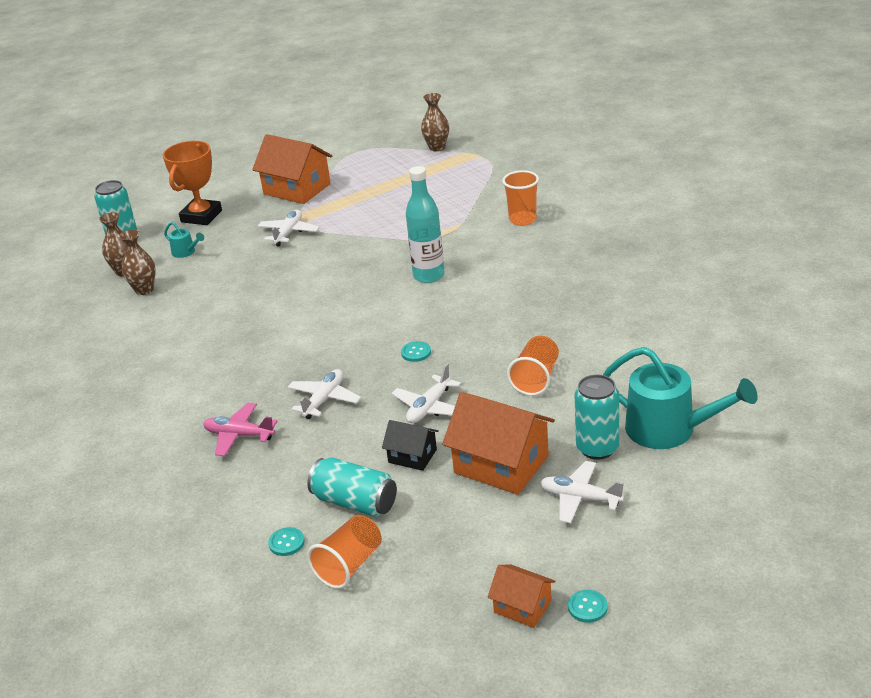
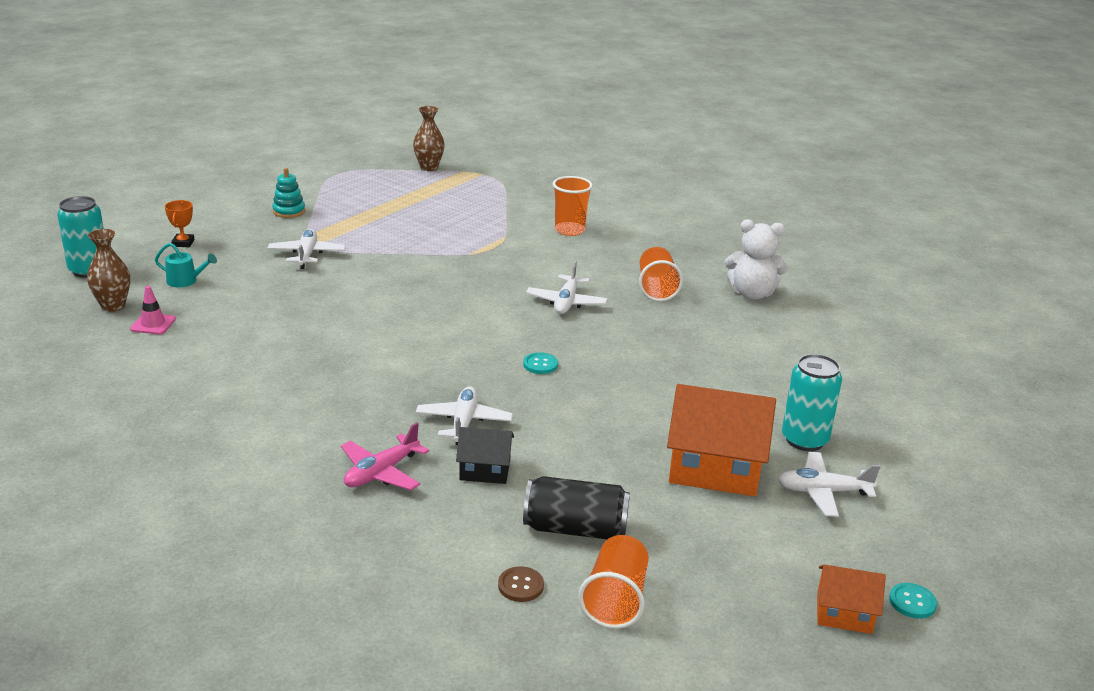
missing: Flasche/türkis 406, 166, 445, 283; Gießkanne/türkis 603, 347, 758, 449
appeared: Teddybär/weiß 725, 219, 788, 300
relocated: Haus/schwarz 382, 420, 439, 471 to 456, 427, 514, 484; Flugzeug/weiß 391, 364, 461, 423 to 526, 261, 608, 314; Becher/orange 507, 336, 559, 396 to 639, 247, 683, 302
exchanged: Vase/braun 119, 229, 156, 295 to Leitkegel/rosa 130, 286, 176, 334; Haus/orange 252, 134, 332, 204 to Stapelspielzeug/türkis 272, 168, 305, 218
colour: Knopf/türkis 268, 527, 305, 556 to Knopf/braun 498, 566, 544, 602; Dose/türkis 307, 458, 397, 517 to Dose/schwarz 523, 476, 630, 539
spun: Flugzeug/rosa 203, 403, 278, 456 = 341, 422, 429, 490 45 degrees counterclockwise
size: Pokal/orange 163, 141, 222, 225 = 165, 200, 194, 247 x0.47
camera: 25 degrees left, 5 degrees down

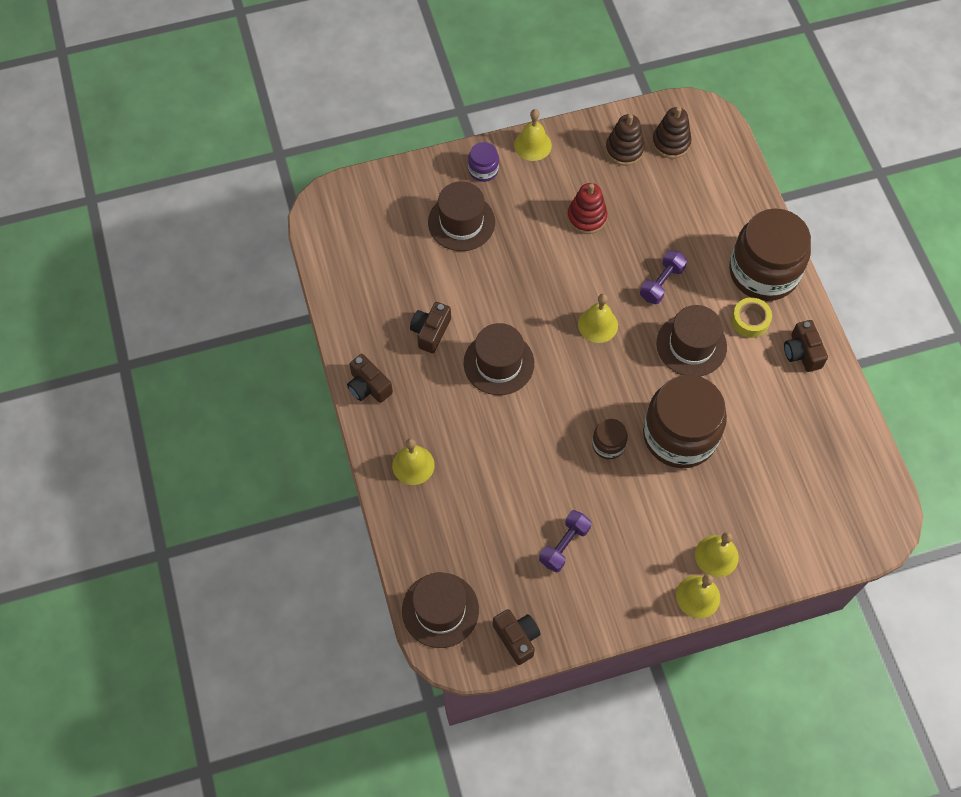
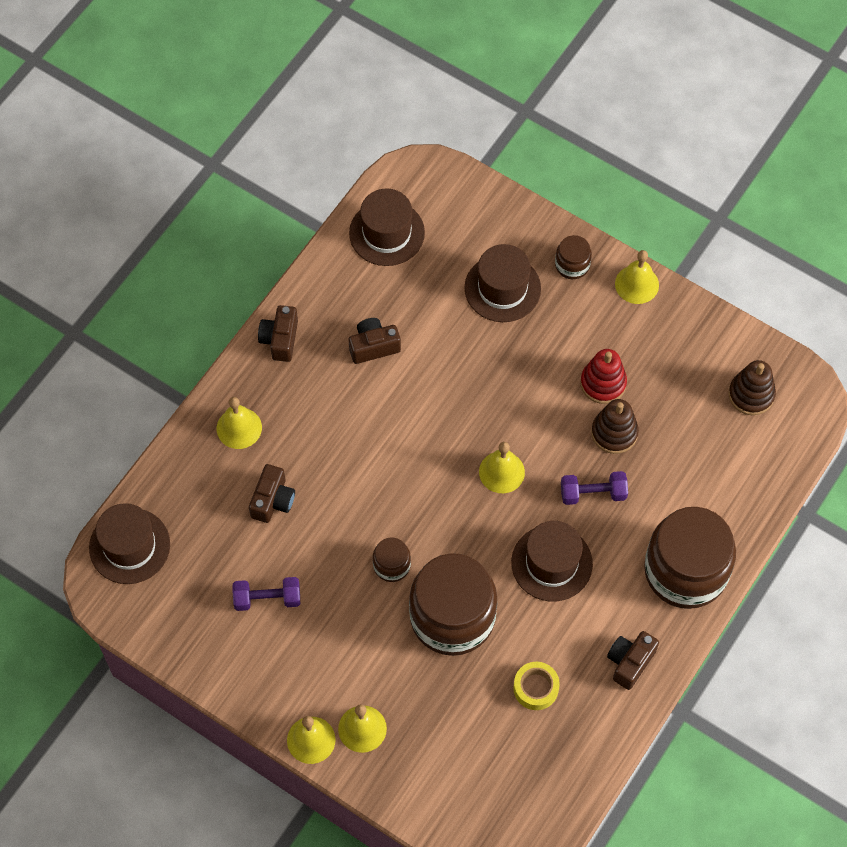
relocated: Kamera/braun 493, 609, 541, 665 to 249, 464, 295, 523; Hut/braun 464, 323, 534, 395 to 349, 189, 425, 266; Klebeband/gelb 731, 297, 772, 338 to 513, 662, 560, 710; Stapelspielzeug/braun 605, 114, 645, 166 to 591, 399, 639, 454
colour: Einmachglas/lila 468, 142, 499, 182 to Einmachglas/braun 555, 235, 592, 279
camera: 50 degrees right, 0 degrees up

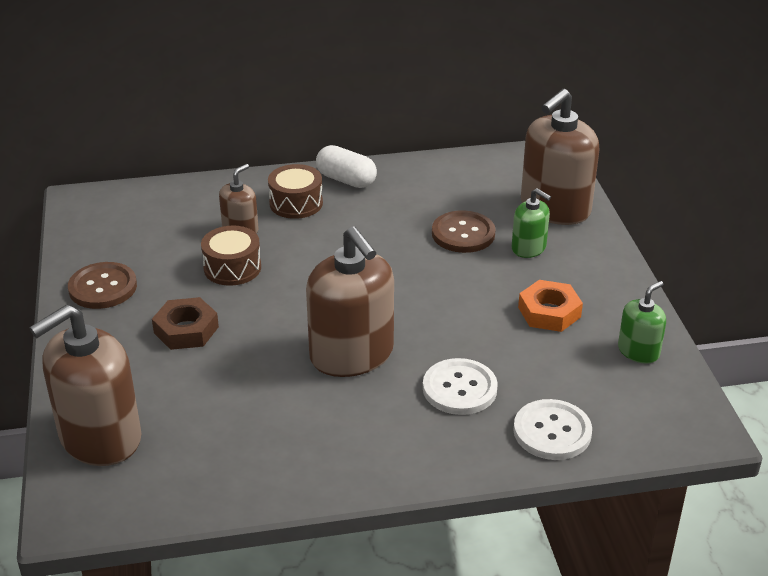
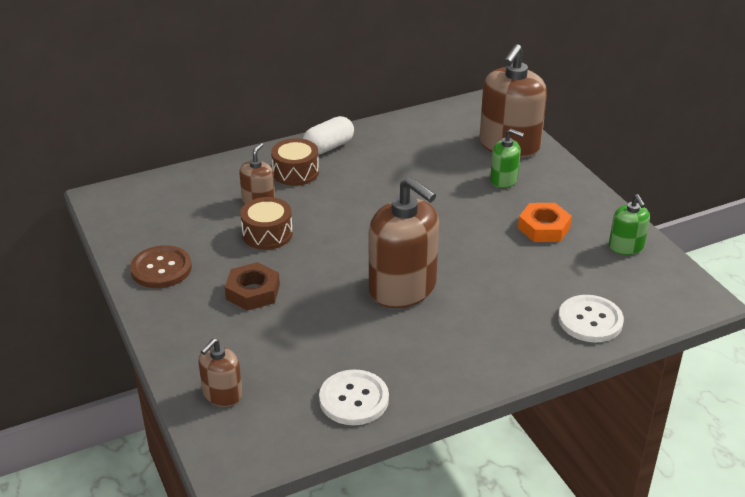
missing: Knopf/braun 432, 210, 496, 253
relocated: Knopf/weiß 423, 358, 498, 415 to 319, 370, 389, 425
spun: Kapsel/weiß 316, 145, 377, 188 = 303, 116, 354, 155 60 degrees counterclockwise; Seifenspender/grün 618, 281, 666, 364 = 609, 194, 650, 255 135 degrees clockwise
size: Seifenspender/braun 29, 305, 141, 466 = 198, 339, 242, 407 x0.51
camera: 15 degrees left, 0 degrees up

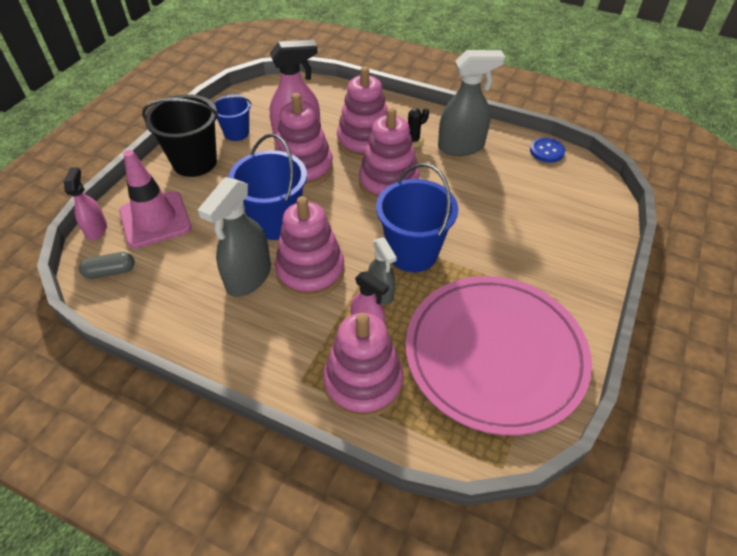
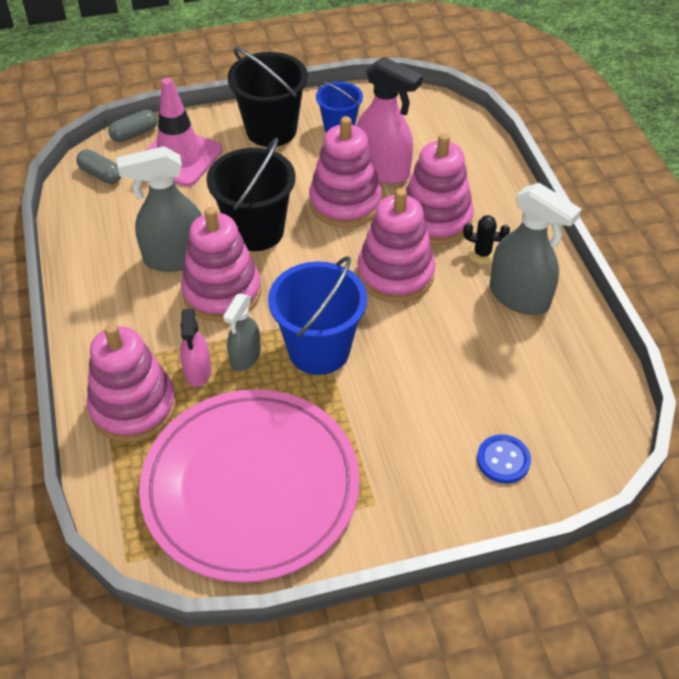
relocated: Knopf/blau 530, 138, 565, 163 to 477, 434, 531, 484
exchanged: Sprühflasche/rosa 64, 167, 107, 240 to Kapsel/grau 108, 110, 157, 142
colour: Eimer/blau 228, 134, 307, 240 to Eimer/schwarz 206, 138, 296, 251
camera: 50 degrees right, 0 degrees up

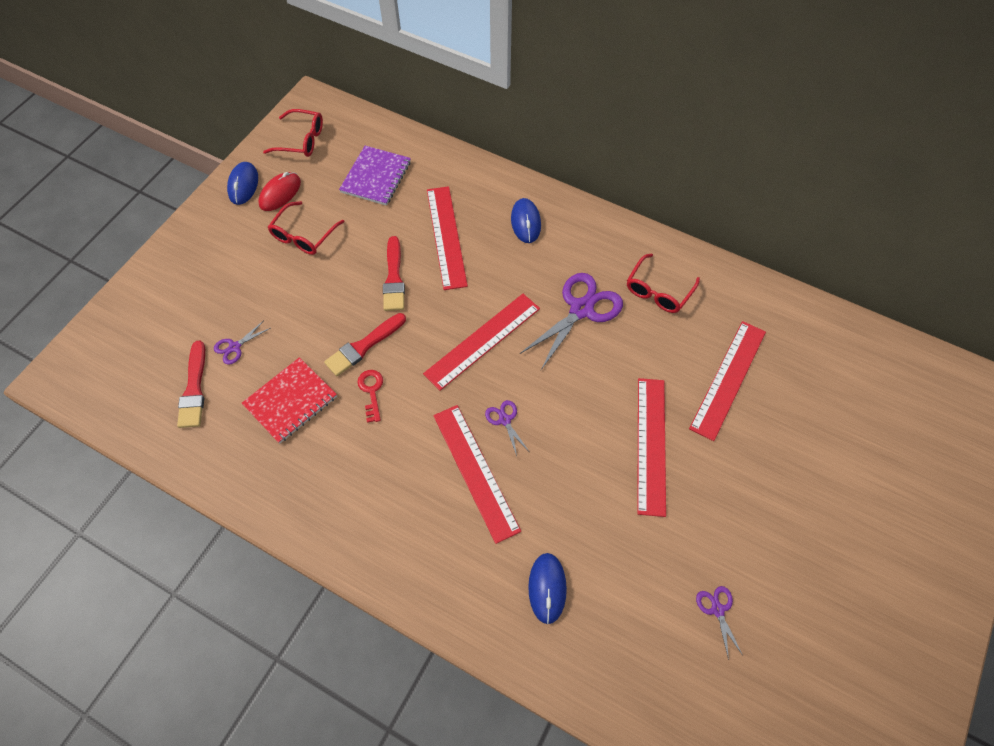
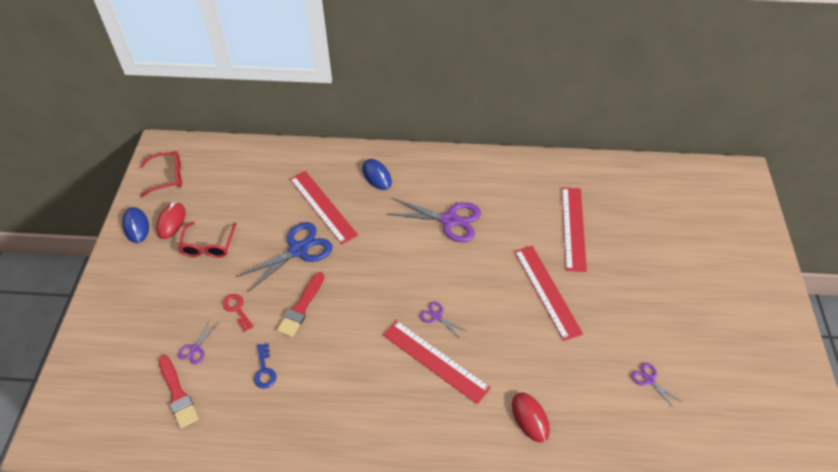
missing: Notizbuch/lila 339, 146, 411, 206; Lineal/rot 423, 294, 540, 391; Brille/rot 627, 253, 700, 313
relocated: Schlüssel/rot 358, 370, 383, 423 to 222, 294, 254, 332
exchanged: Pinsel/rot 383, 236, 405, 311 to Schere/blau 236, 222, 333, 292; Notizbuch/rot 242, 357, 337, 443 to Schlüssel/blau 254, 343, 276, 389
colour: Computermaus/blau 528, 553, 567, 624 to Computermaus/rot 512, 392, 550, 443
spun: Schere/lila 520, 273, 623, 370 = 387, 198, 481, 242 90 degrees clockwise
camera: 25 degrees left, 10 degrees down

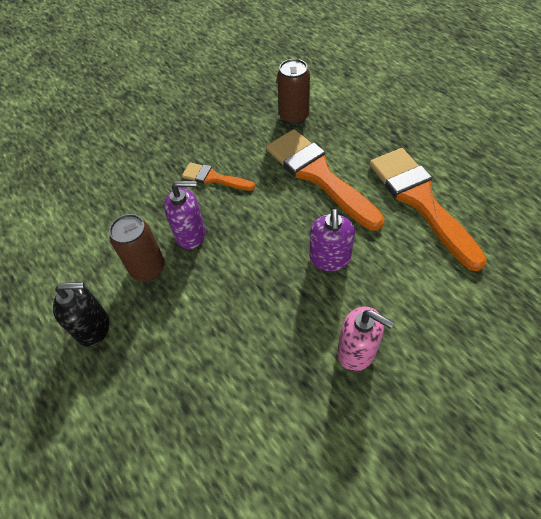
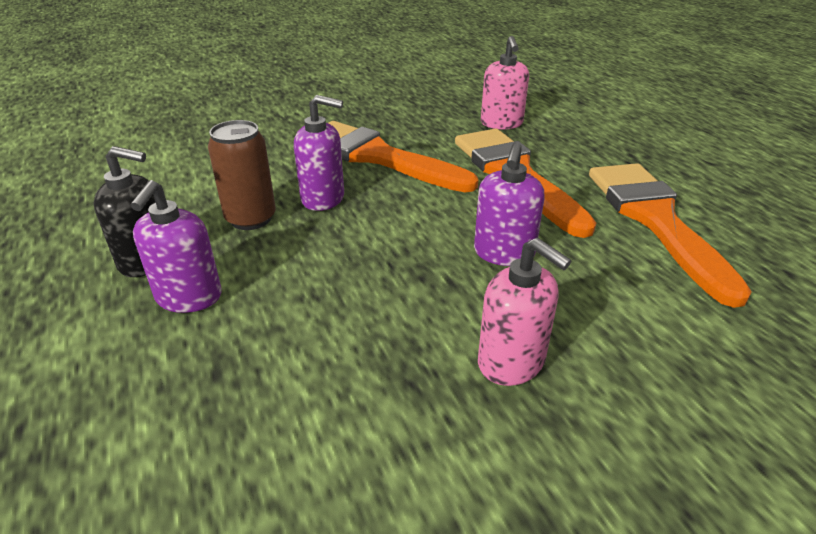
appeared: Seifenspender/lila 131, 180, 222, 313
exchanged: Dose/braun 277, 59, 310, 125 to Seifenspender/rosa 481, 36, 529, 129
size: Pinsel/orange 182, 162, 255, 191 = 328, 121, 479, 193 x1.96
camera: 10 degrees right, 20 degrees down

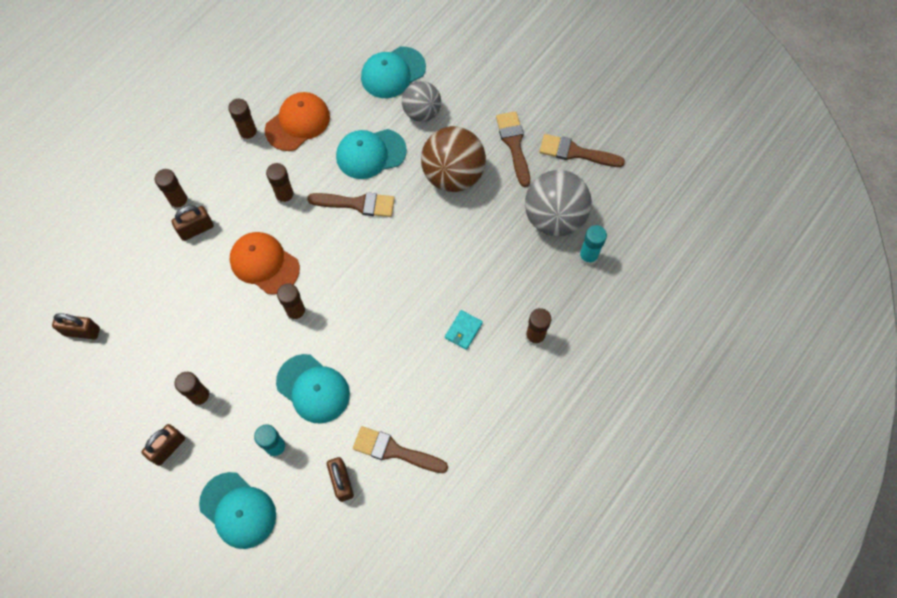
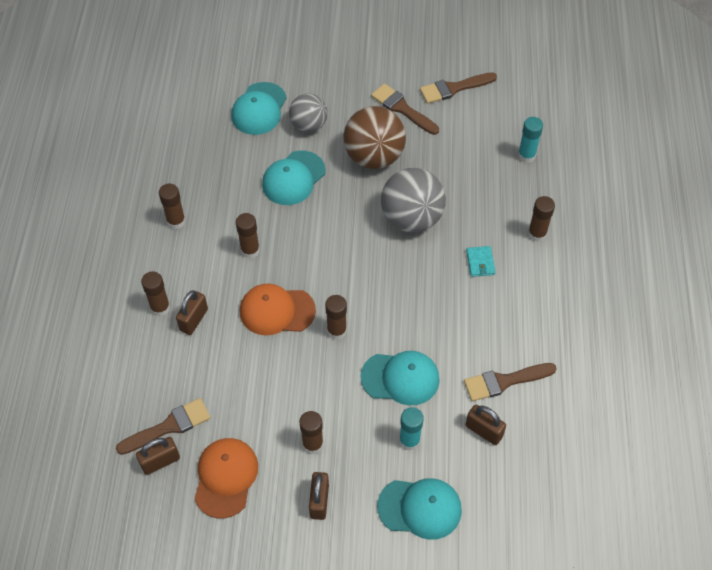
relocated: Pinsel/braun 307, 192, 395, 217 to 116, 398, 211, 455; Kappe/orange 265, 92, 330, 151 to 195, 438, 258, 518; Ball/grau 525, 170, 592, 237 to 381, 168, 446, 233
camera: 35 degrees left, 10 degrees down

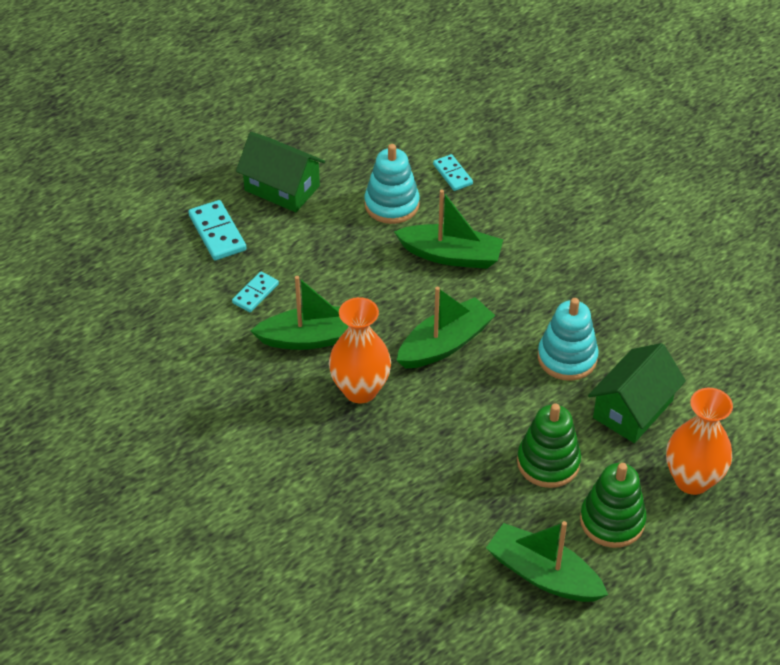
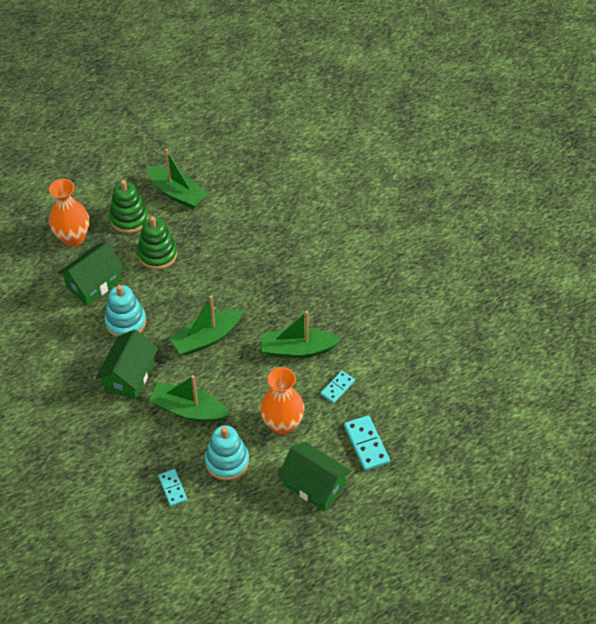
appeared: Haus/grün 96, 329, 158, 400
relocated: Vase/orange 329, 297, 391, 403 to 260, 367, 304, 435
camera: 175 degrees left, 5 degrees up

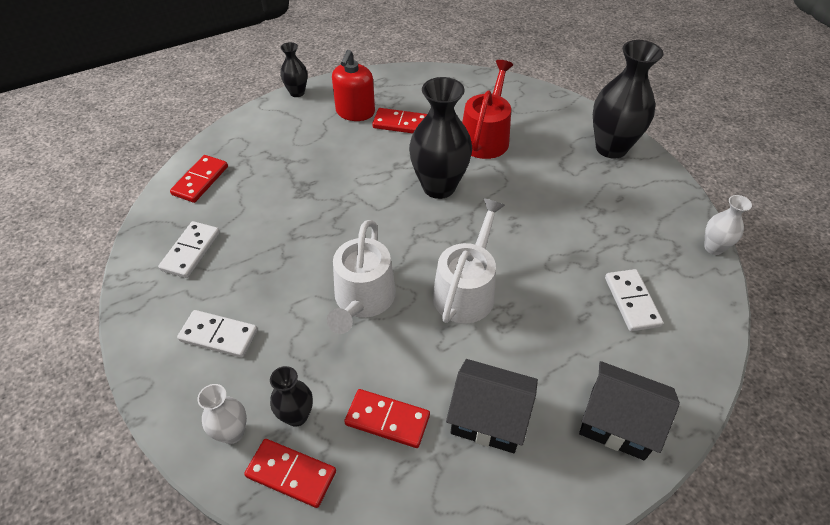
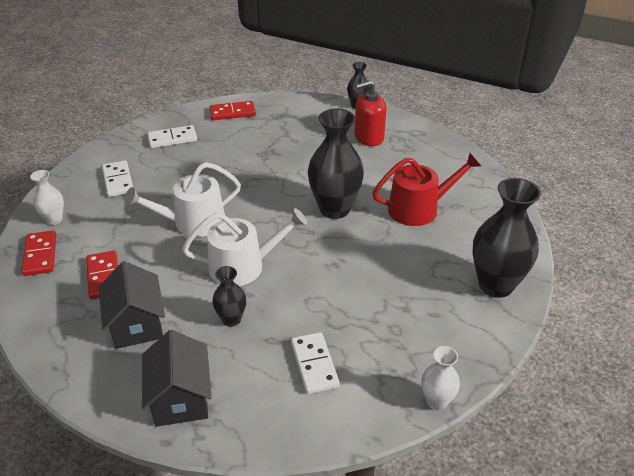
missing: Dominostein/rot 372, 108, 427, 133
relocated: Vase/schwarz 270, 366, 313, 427 to 212, 266, 246, 327
spun: Dominostein/weiß 605, 269, 664, 332 = 291, 332, 340, 394 60 degrees counterclockwise
camera: 55 degrees right, 10 degrees down

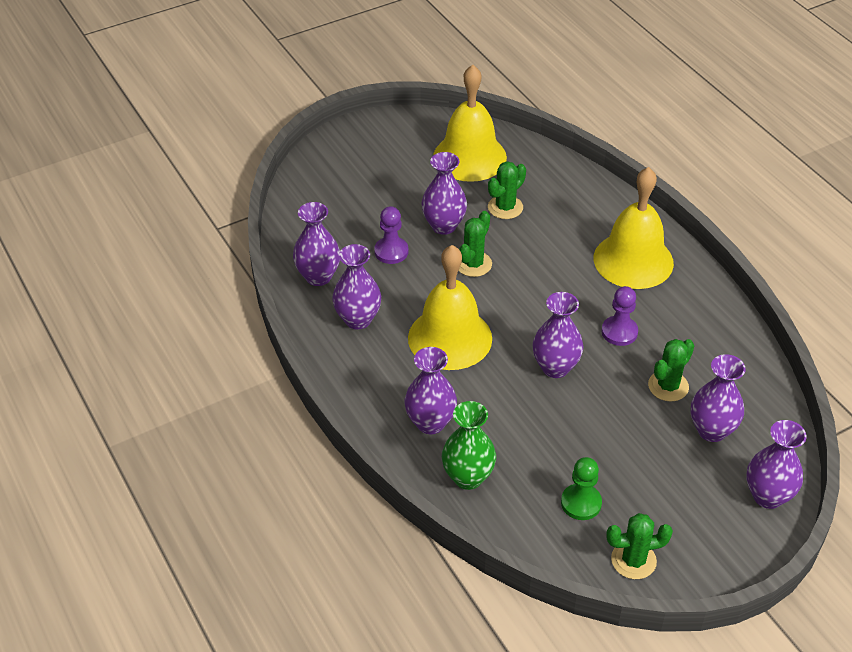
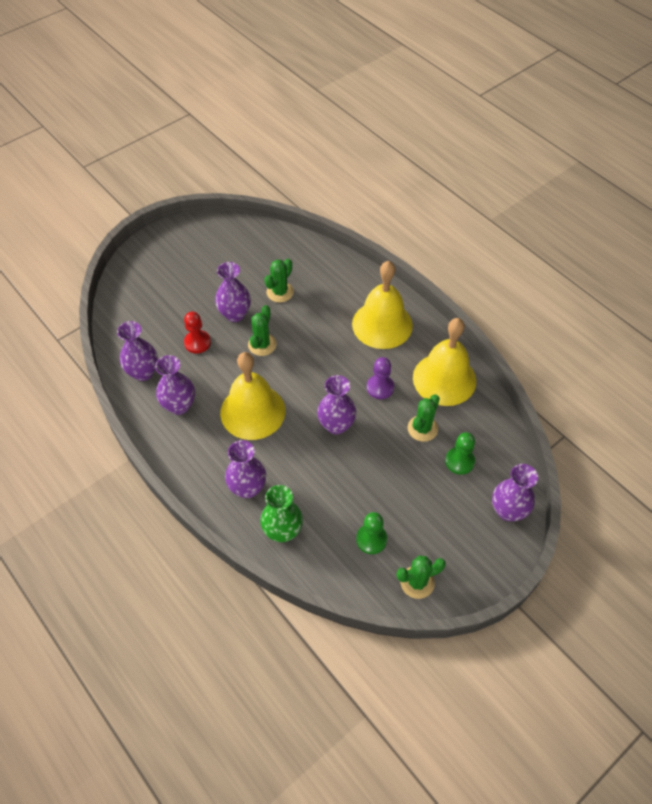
relocated: Glocke/gelb 433, 65, 507, 182 to 413, 318, 476, 406
exchanged: Vase/lila 690, 354, 746, 442 to Bauer/grün 445, 432, 475, 475
colour: Bauer/lila 374, 206, 409, 264 to Bauer/rot 184, 312, 211, 354
camera: 10 degrees left, 10 degrees up

